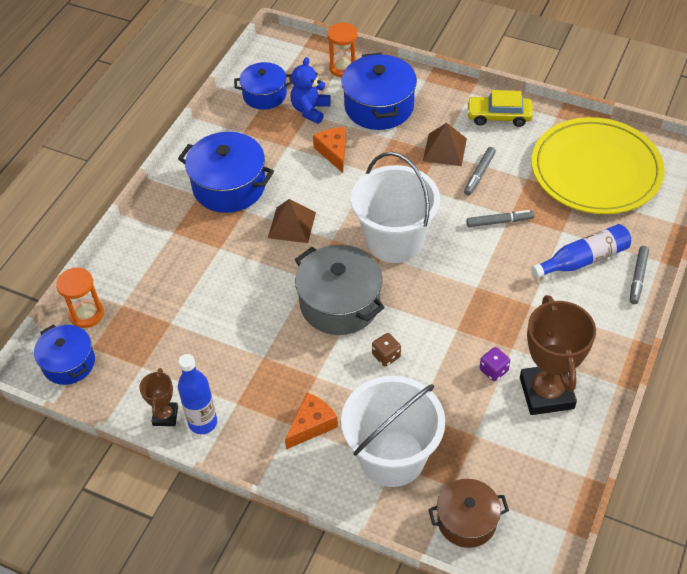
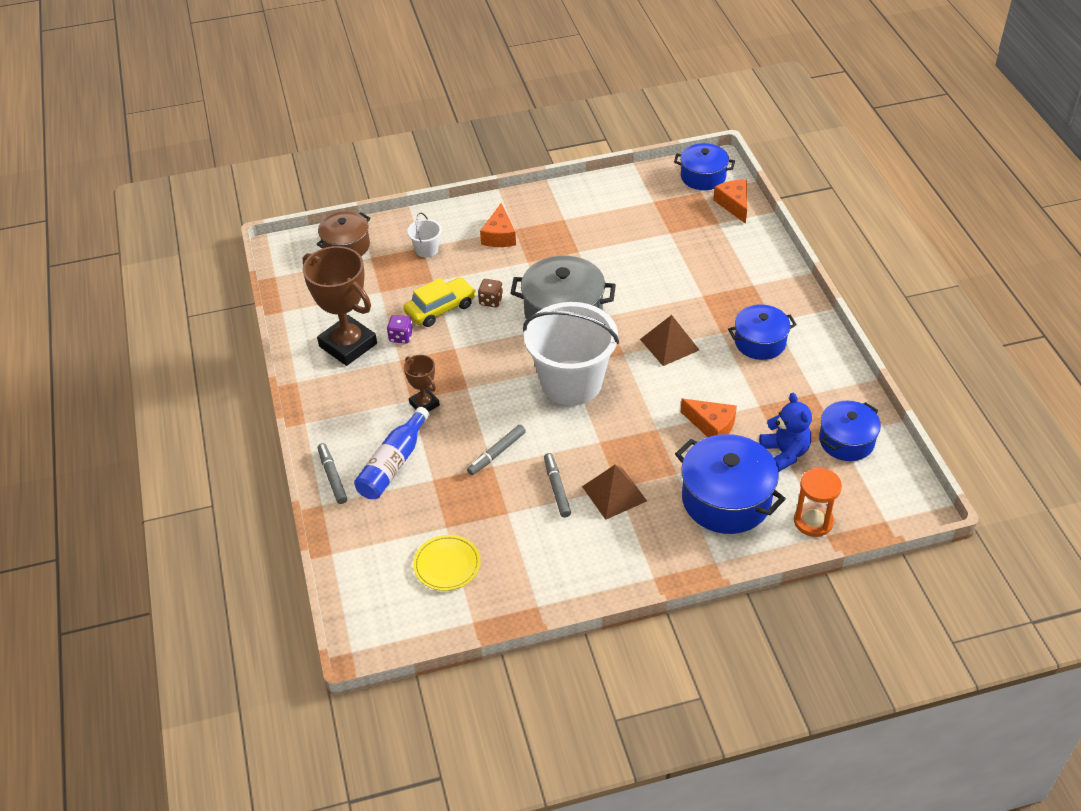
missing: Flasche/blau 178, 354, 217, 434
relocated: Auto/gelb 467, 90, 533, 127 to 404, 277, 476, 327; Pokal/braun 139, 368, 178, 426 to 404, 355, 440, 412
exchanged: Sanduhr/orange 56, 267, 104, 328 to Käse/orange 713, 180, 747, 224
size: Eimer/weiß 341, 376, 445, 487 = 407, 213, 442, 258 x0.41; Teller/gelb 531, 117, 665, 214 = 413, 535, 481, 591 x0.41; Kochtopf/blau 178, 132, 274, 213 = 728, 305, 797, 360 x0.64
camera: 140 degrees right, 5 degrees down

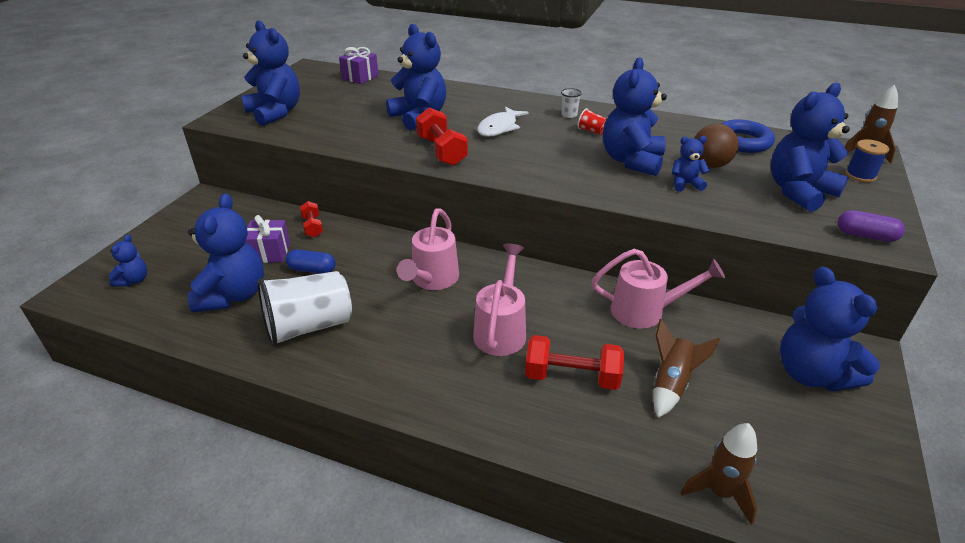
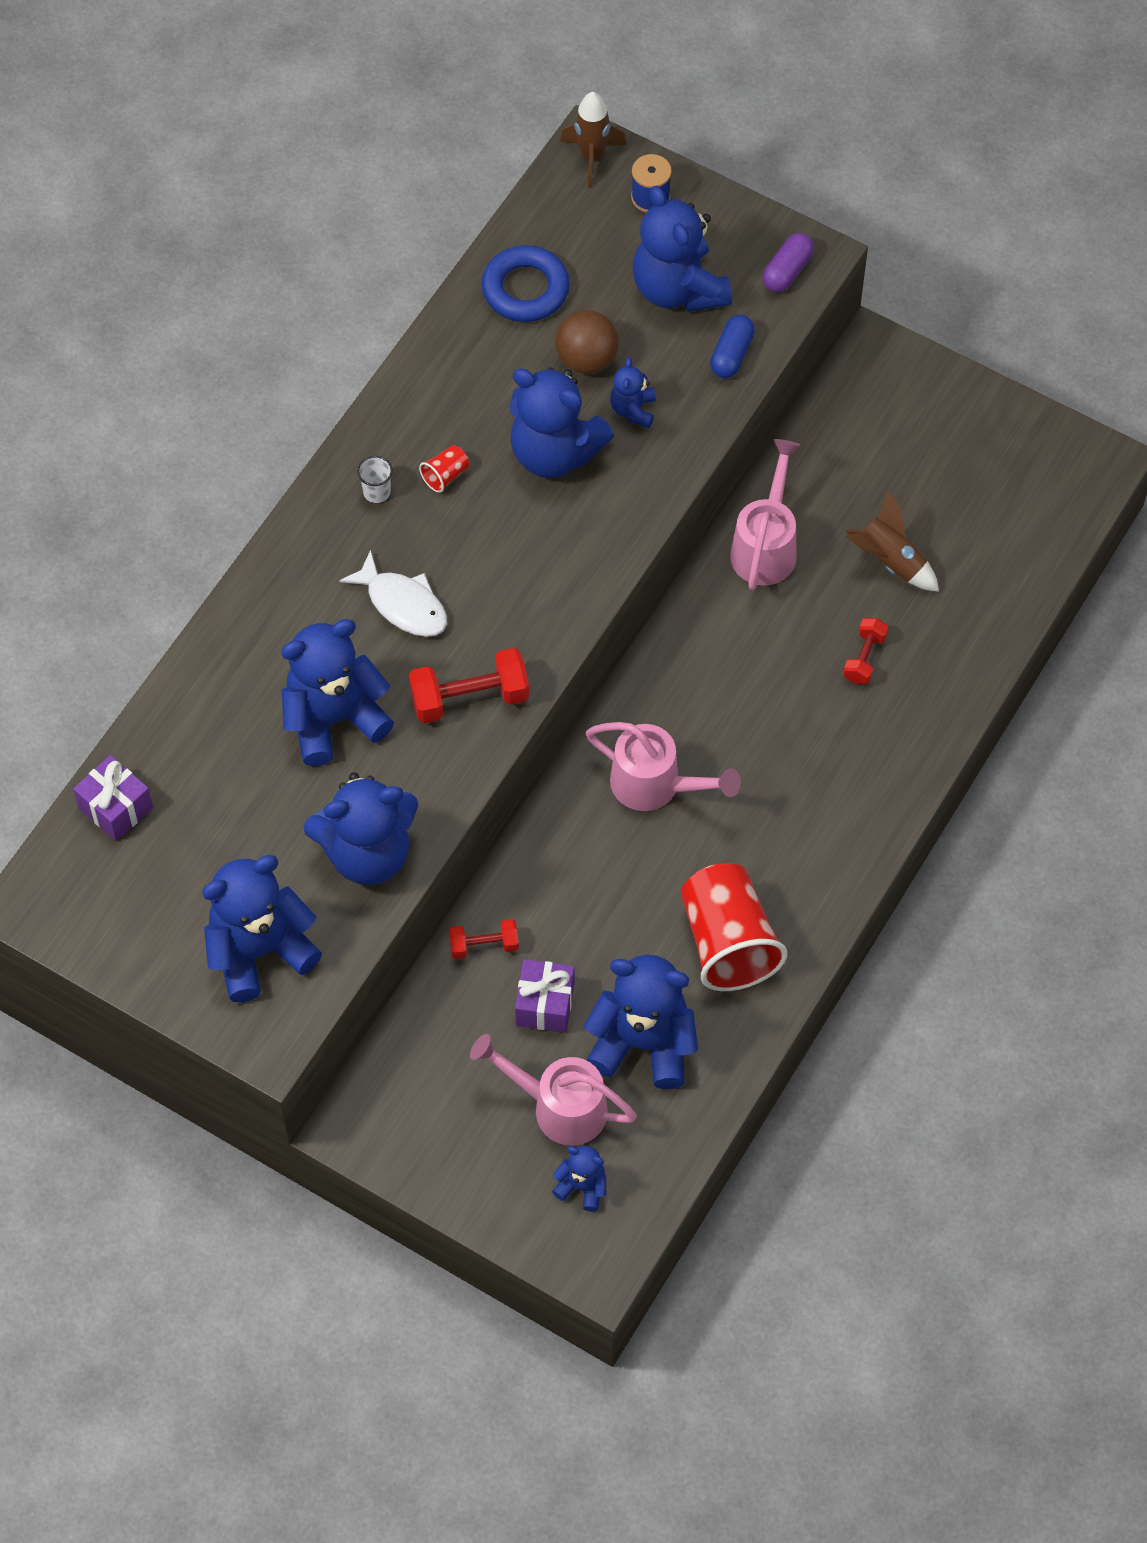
missing: Rakete/braun 680, 423, 757, 525
relocated: Teddybär/blau 780, 267, 880, 392 to 304, 772, 418, 885; Gießkanne/rosa 473, 244, 526, 356 to 470, 1034, 637, 1146; Kapsel/blau 286, 249, 336, 274 to 710, 315, 755, 378
colour: Becher/weiß 258, 271, 352, 347 to Becher/rot 681, 863, 787, 991
size: Hantel/rot 525, 335, 624, 390 = 843, 618, 888, 684 x0.59
camera: 80 degrees left, 25 degrees up

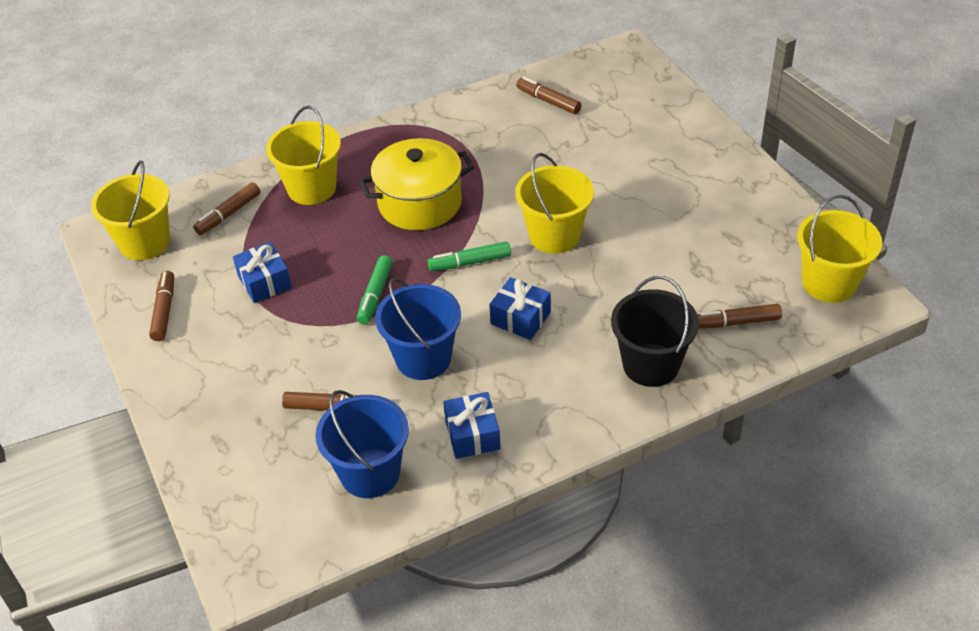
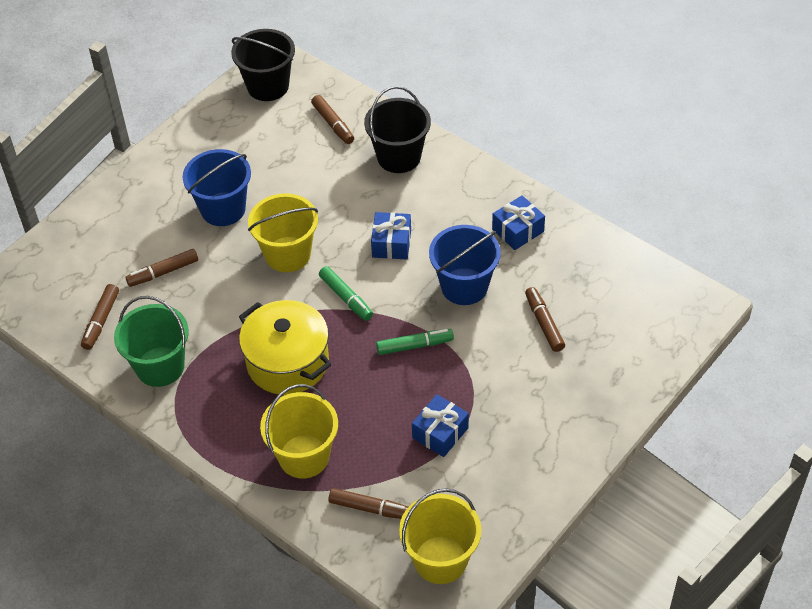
appeared: Eimer/grün 114, 296, 189, 387
relocated: Filzstift/braun 149, 271, 174, 341 to 125, 249, 198, 287; Eimer/blau 316, 390, 409, 498 to 183, 149, 251, 226
colour: Eimer/gelb 797, 195, 882, 303 to Eimer/schwarz 231, 29, 295, 101
camera: 115 degrees left, 5 degrees up

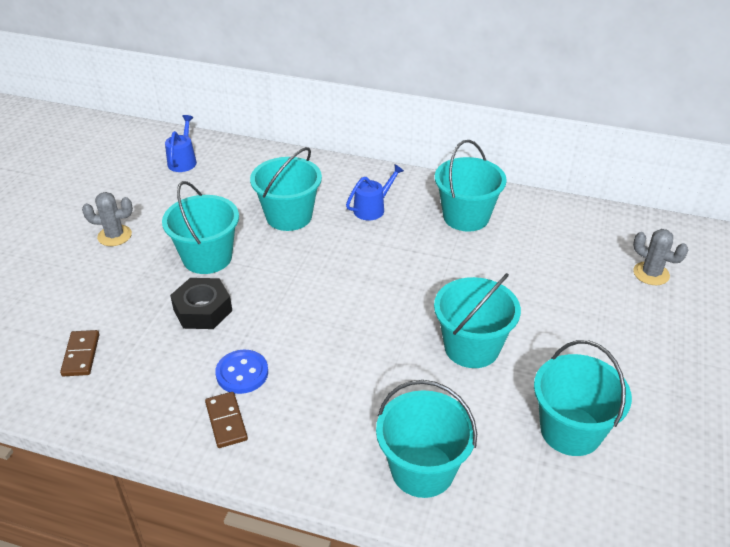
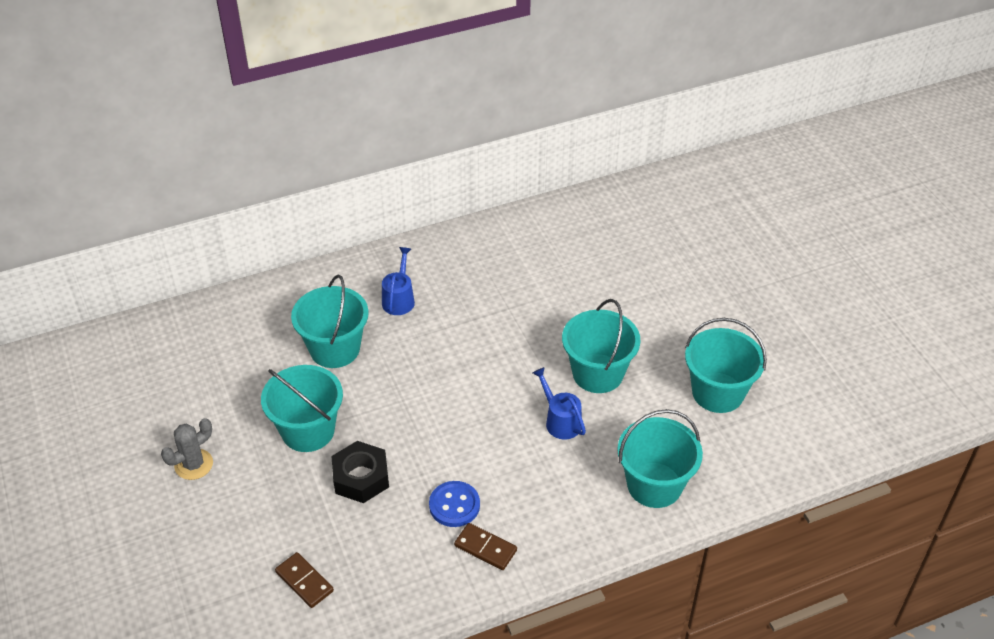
missing: Eimer/türkis 435, 140, 507, 231; Kaktus/grau 633, 229, 688, 285
relocated: Gießkanne/blau 165, 115, 197, 172 to 533, 367, 586, 439
camera: 40 degrees left, 5 degrees up

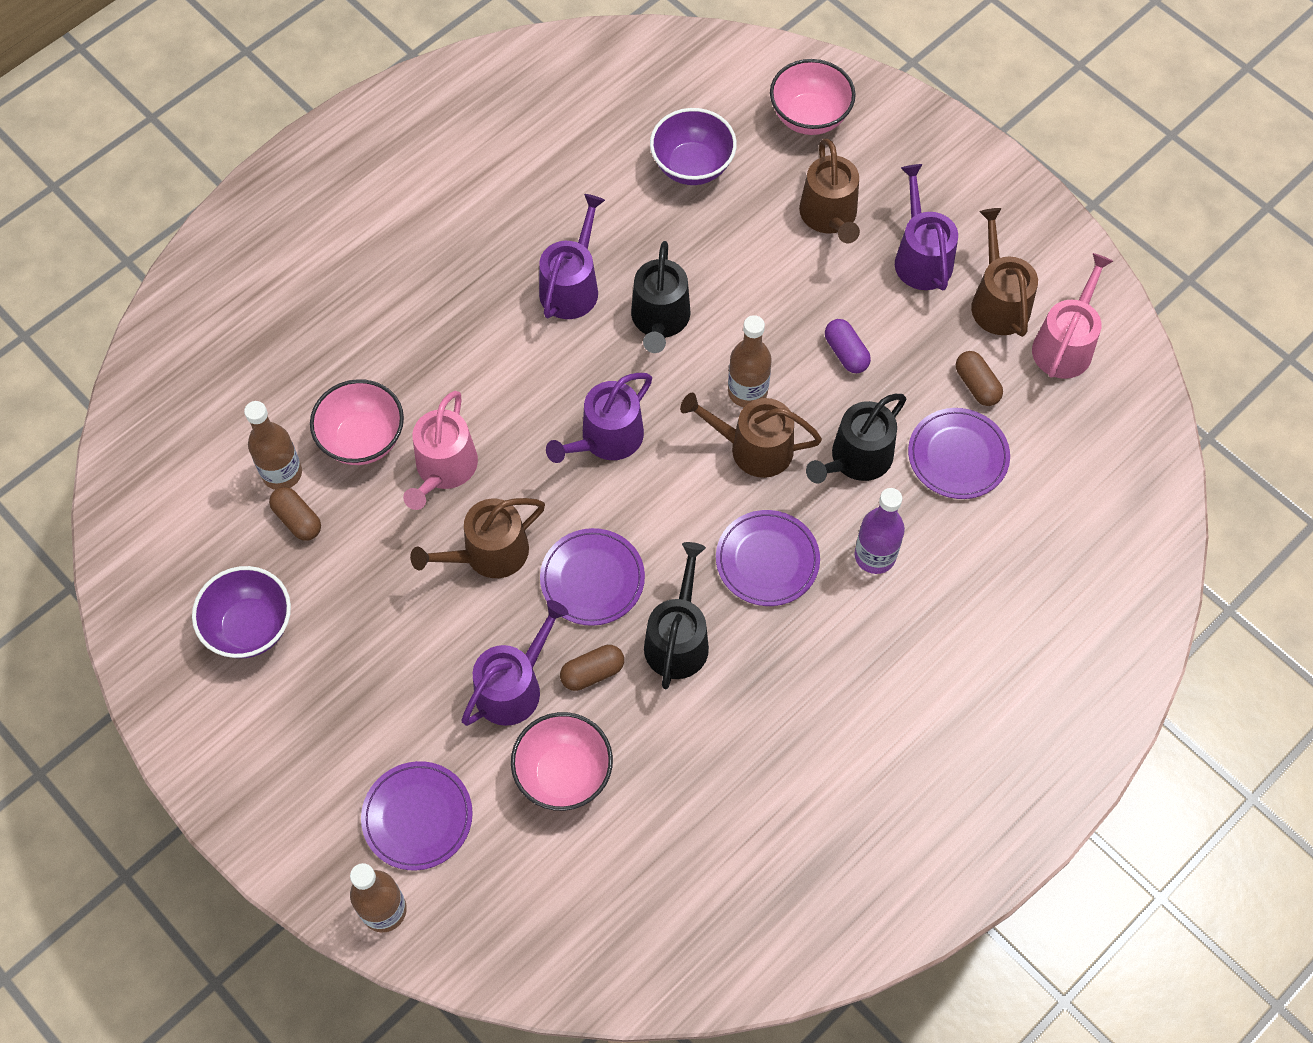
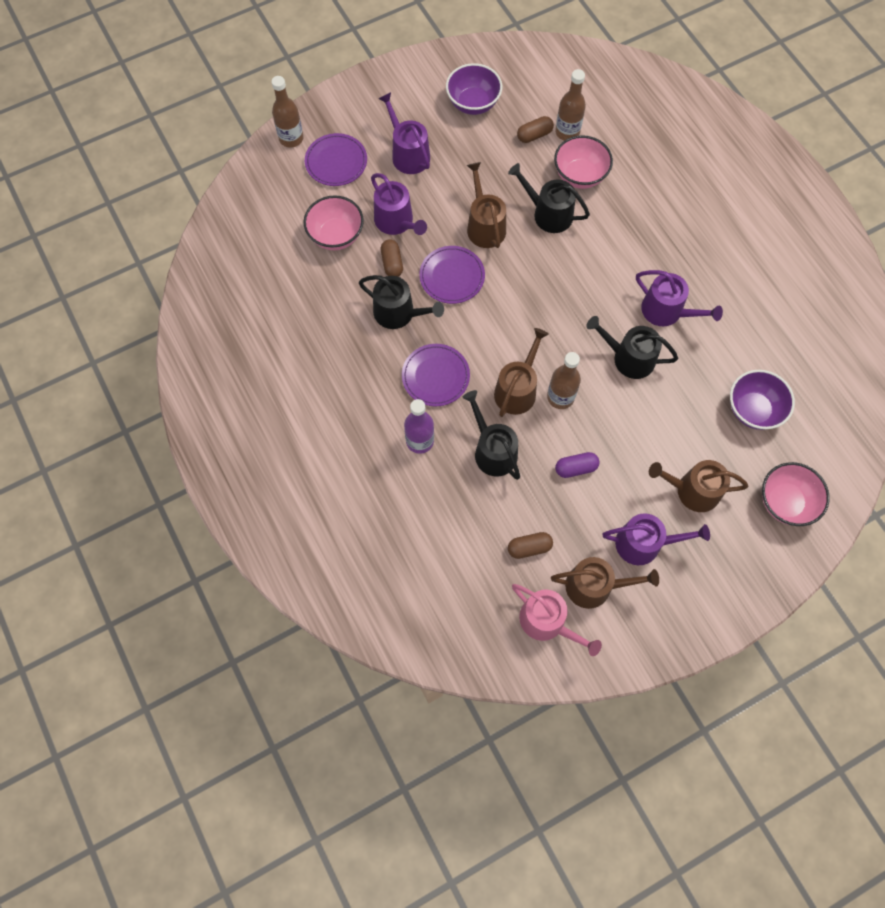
missing: Teller/lila 908, 408, 1010, 499
relocated: Gießkanne/lila 546, 373, 652, 463 to 378, 92, 430, 174
colour: Gießkanne/rosa 403, 391, 478, 510 to Gießkanne/schwarz 508, 163, 590, 233
camera: 105 degrees right, 5 degrees up

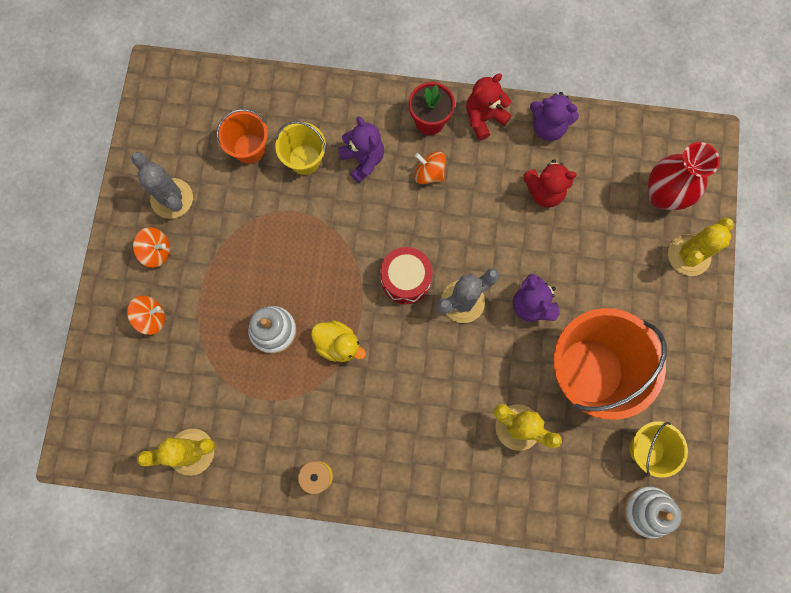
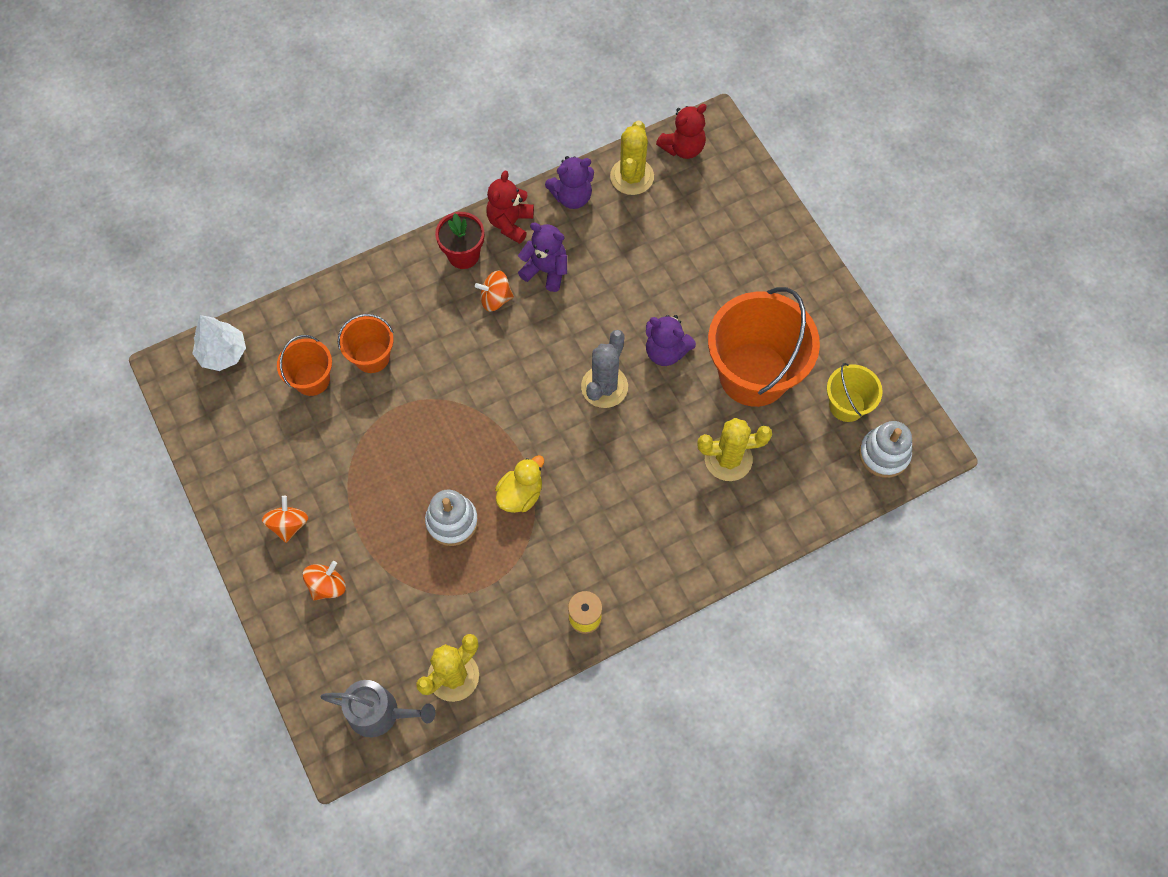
missing: Kaktus/grau 131, 152, 193, 219; Trommel/rot 380, 247, 433, 304; Vase/rot 648, 142, 720, 210
appeared: Baum/weiß 192, 315, 246, 371; Gießkanne/grau 321, 680, 435, 737
relocated: Teddybär/lila 338, 116, 384, 183 to 518, 222, 567, 292; Kaktus/gelb 668, 218, 734, 276 to 610, 121, 654, 195; Teddybär/rot 524, 160, 577, 207 to 656, 104, 707, 159
colour: Eimer/gelb 275, 121, 326, 175 to Eimer/orange 338, 314, 394, 373
spun: Kreisel/orange 133, 227, 170, 268 = 262, 496, 308, 543 60 degrees counterclockwise; Ente/gelb 311, 320, 366, 362 = 495, 455, 544, 513 45 degrees counterclockwise
camera: 35 degrees left, 10 degrees down

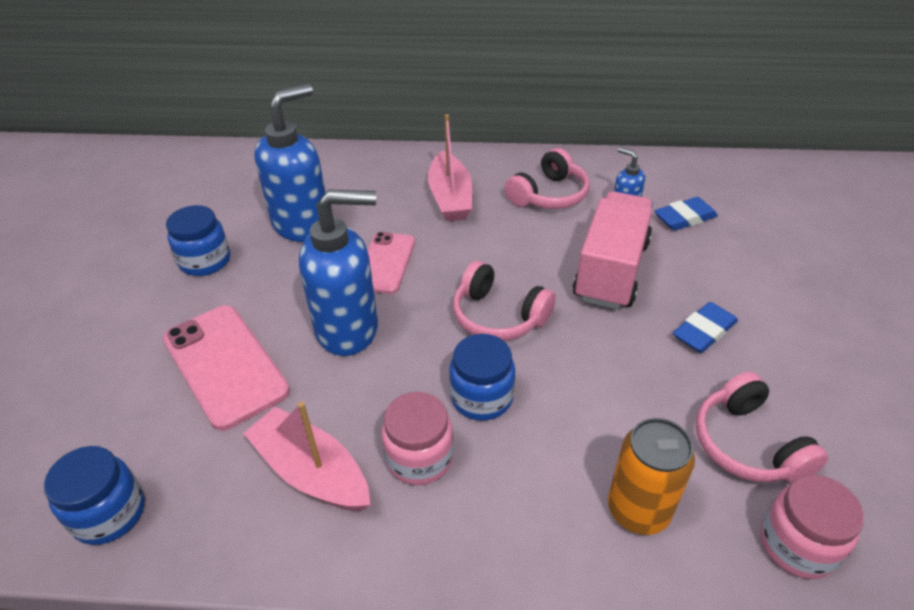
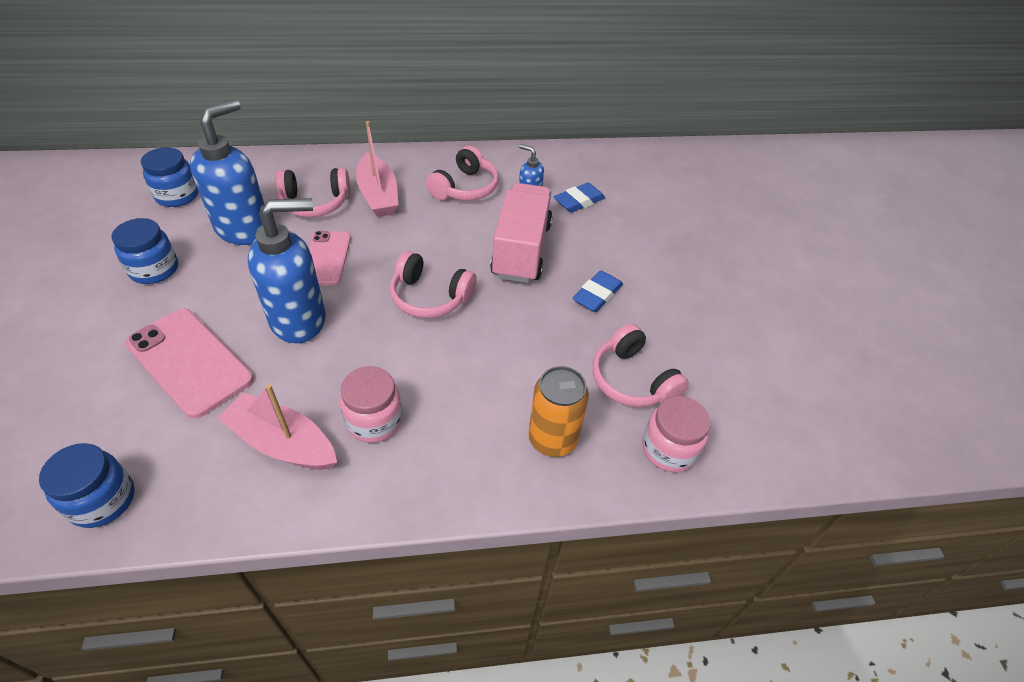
appeared: Kopfhörer/rosa 275, 168, 350, 217
relocated: Einmachglas/blau 449, 334, 515, 421 to 141, 147, 199, 207
camera: 15 degrees left, 5 degrees up

